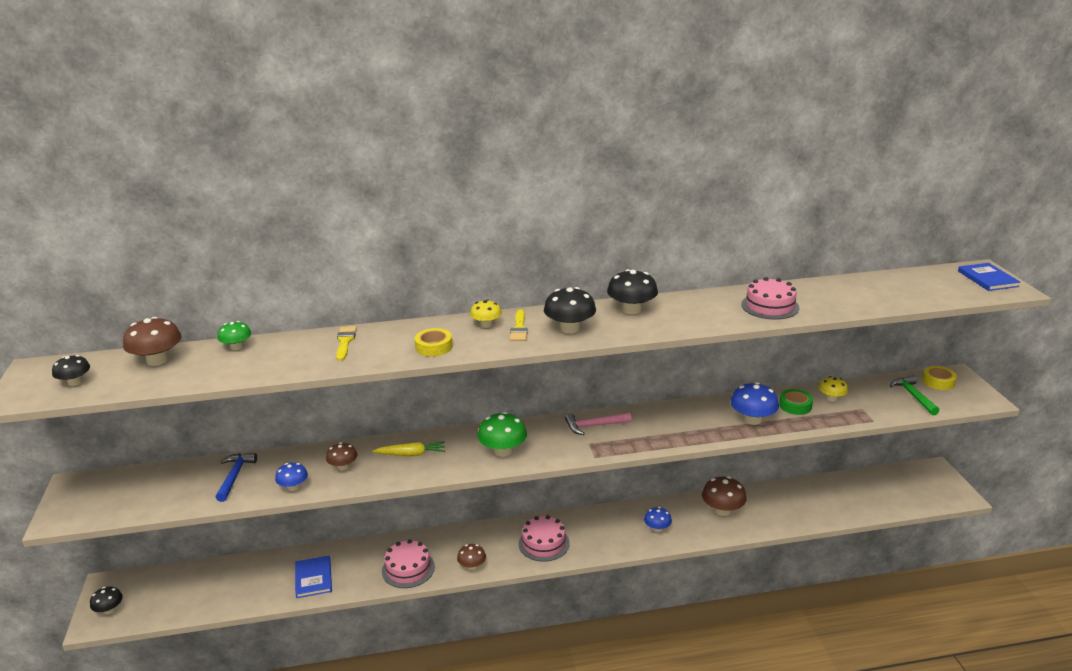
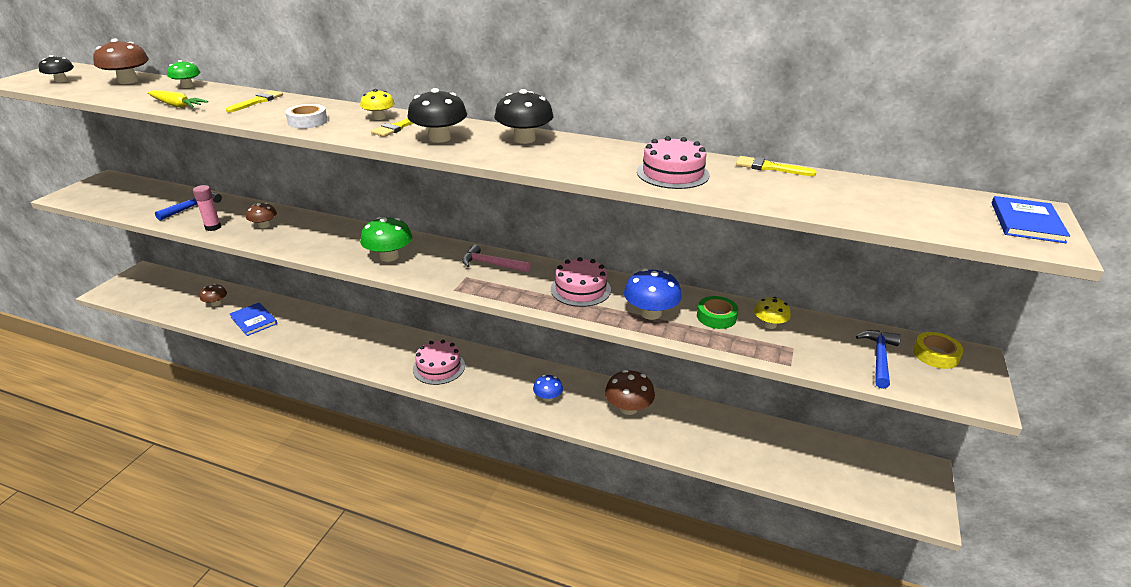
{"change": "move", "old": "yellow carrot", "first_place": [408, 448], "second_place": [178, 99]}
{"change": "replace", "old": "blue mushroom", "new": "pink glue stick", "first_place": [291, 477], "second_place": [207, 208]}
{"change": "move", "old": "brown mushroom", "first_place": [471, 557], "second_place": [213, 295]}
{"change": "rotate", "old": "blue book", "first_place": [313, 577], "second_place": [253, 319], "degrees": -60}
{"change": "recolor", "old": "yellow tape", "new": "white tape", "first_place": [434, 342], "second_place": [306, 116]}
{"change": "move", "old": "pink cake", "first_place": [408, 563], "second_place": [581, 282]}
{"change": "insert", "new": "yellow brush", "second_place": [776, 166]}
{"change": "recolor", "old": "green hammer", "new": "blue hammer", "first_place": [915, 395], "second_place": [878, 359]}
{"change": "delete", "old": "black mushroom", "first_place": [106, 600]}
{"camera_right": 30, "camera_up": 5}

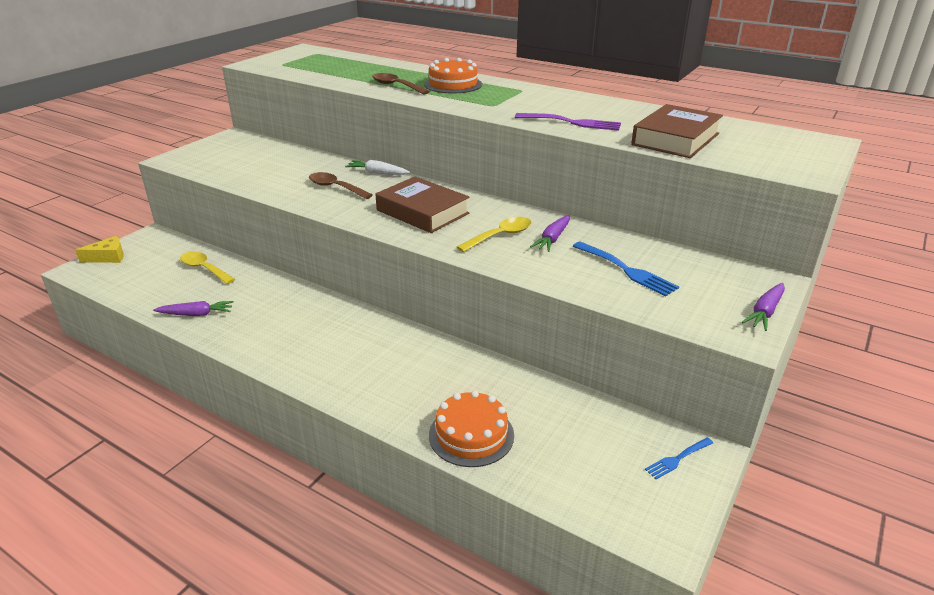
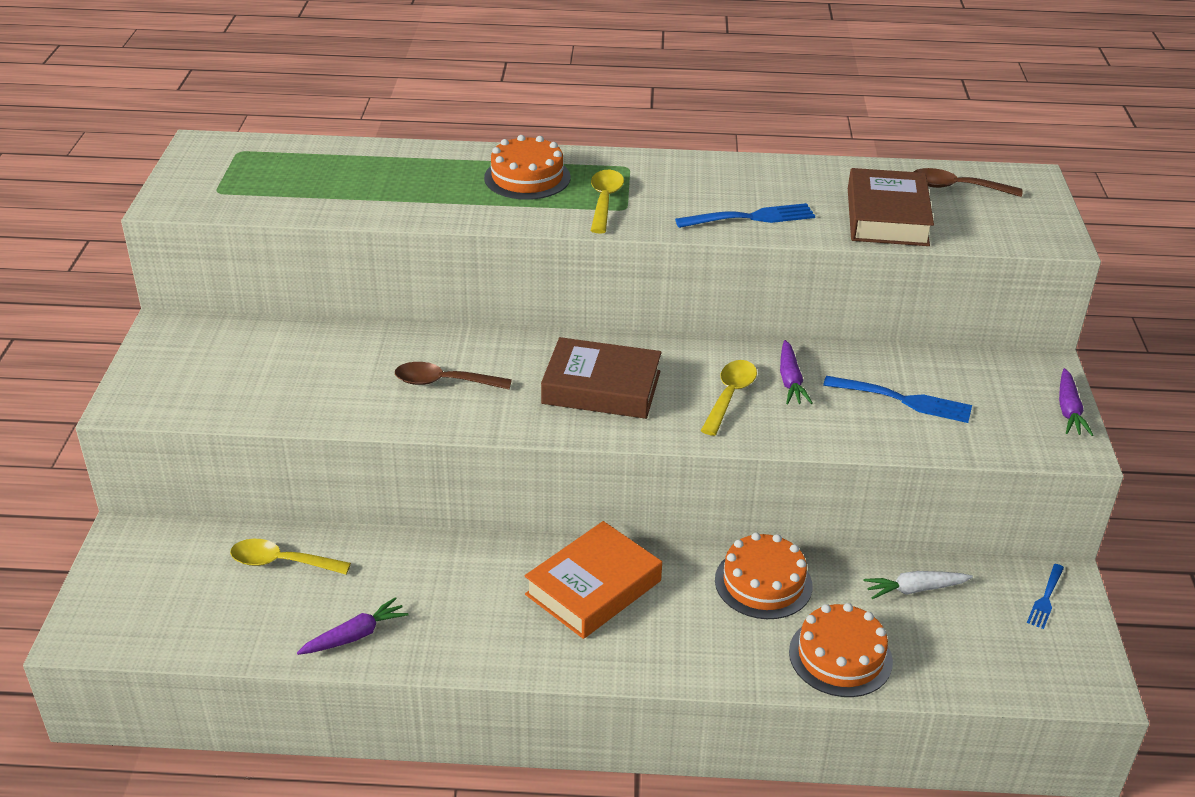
{"change": "insert", "new": "orange book", "second_place": [593, 580]}
{"change": "insert", "new": "yellow spoon", "second_place": [607, 202]}
{"change": "recolor", "old": "purple fork", "new": "blue fork", "first_place": [568, 122], "second_place": [745, 215]}
{"change": "insert", "new": "orange cake", "second_place": [763, 575]}
{"change": "move", "old": "white carrot", "first_place": [377, 167], "second_place": [918, 585]}
{"change": "move", "old": "brown spoon", "first_place": [401, 84], "second_place": [968, 182]}
{"change": "delete", "old": "yellow cheese", "first_place": [99, 249]}
{"camera_right": -30, "camera_up": 5}

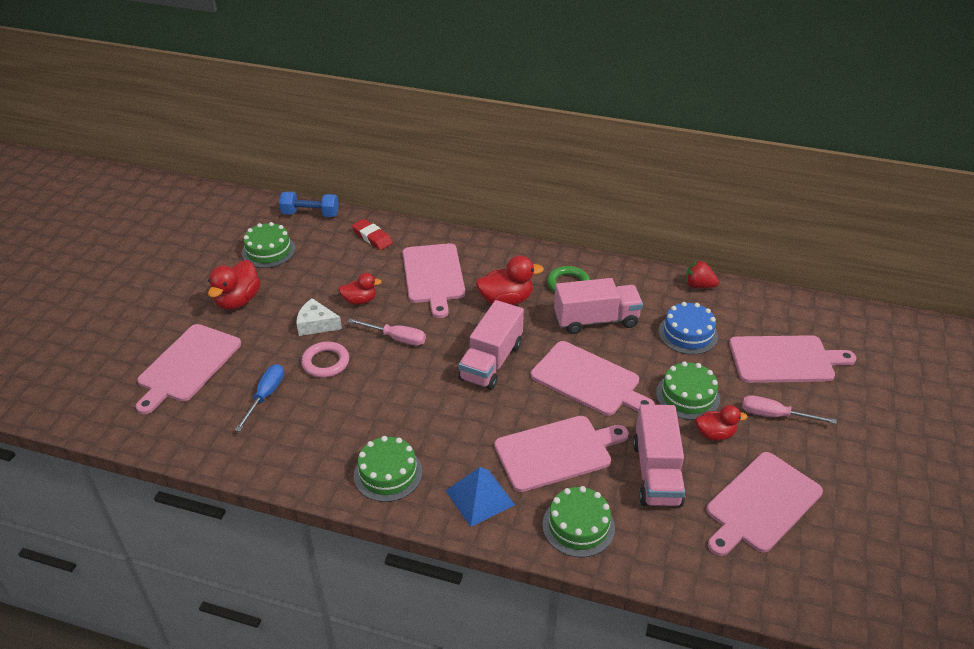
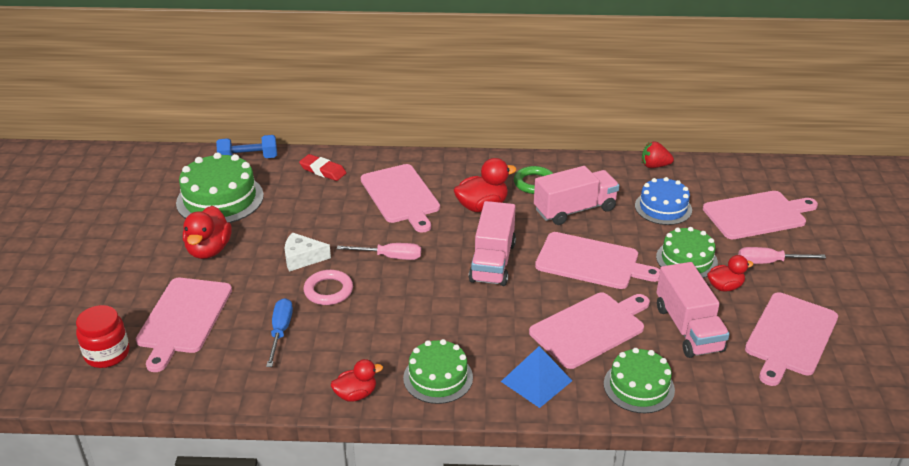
{"change": "insert", "new": "red jar", "second_place": [103, 336]}
{"change": "resize", "old": "green cake", "first_place": [269, 245], "second_place": [220, 187], "factor": 1.54}
{"change": "move", "old": "red duck", "first_place": [360, 289], "second_place": [357, 380]}
{"camera_right": -15, "camera_up": -5}

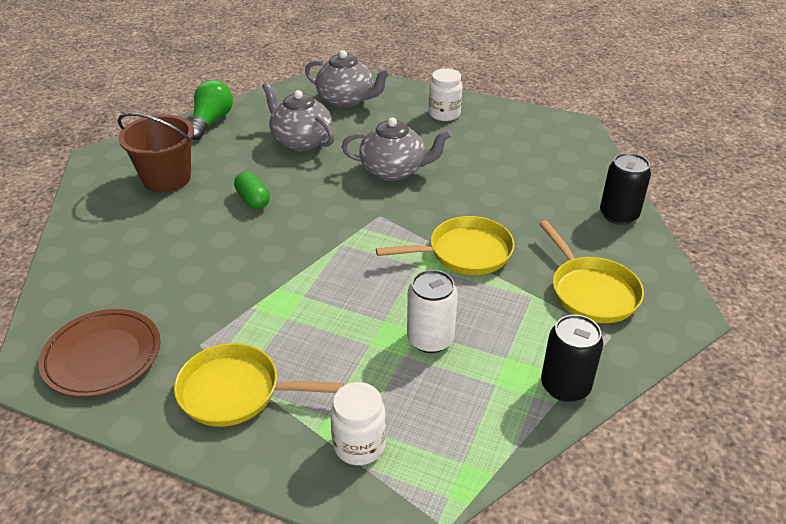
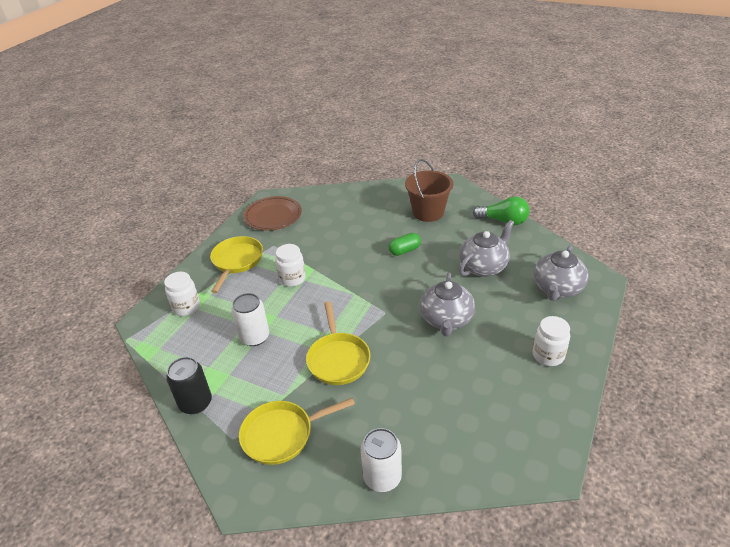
{"change": "insert", "new": "white jar", "second_place": [290, 265]}
{"change": "recolor", "old": "black can", "new": "white can", "first_place": [625, 189], "second_place": [381, 460]}
{"camera_right": 95, "camera_up": 0}

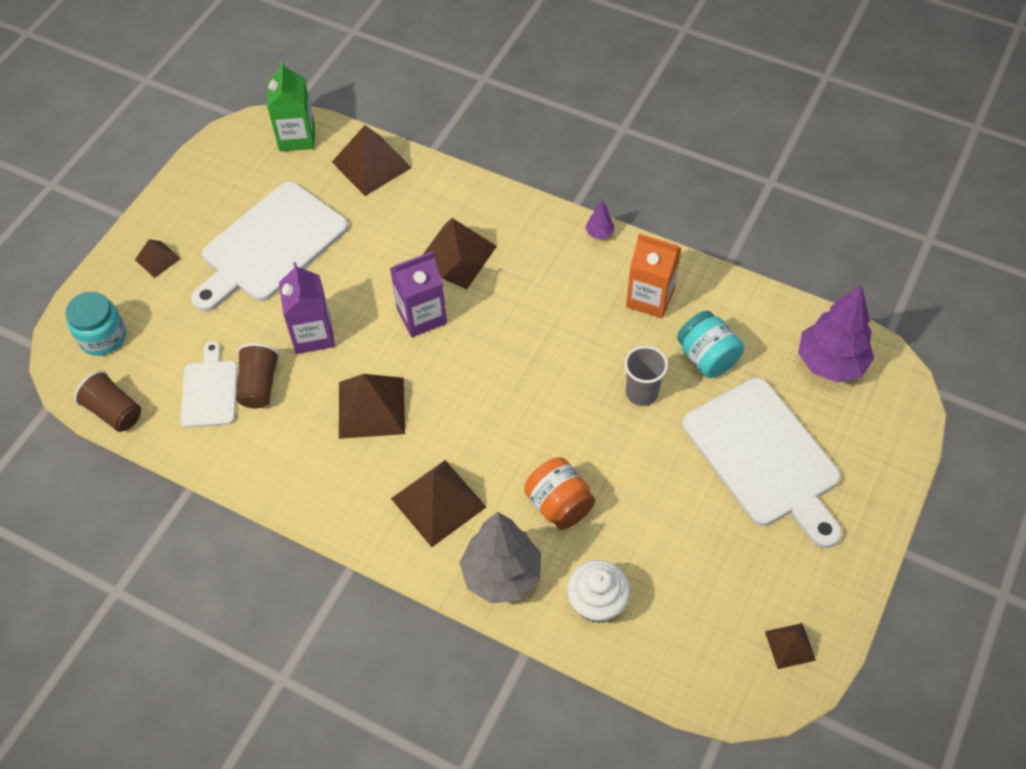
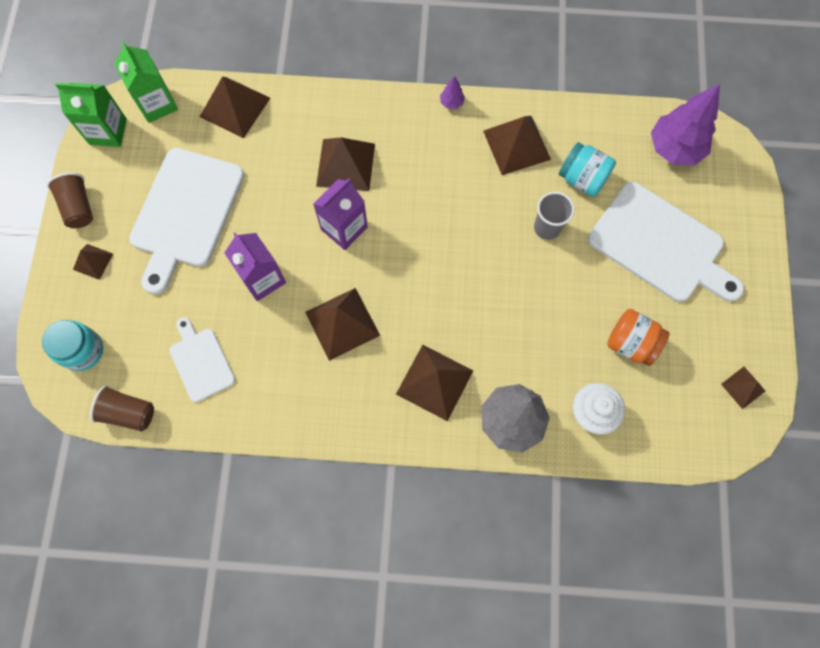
{"change": "move", "old": "brown cup", "first_place": [258, 375], "second_place": [70, 200]}
{"change": "insert", "new": "green carton", "second_place": [91, 115]}
{"change": "replace", "old": "orange carton", "new": "brown pyramid", "first_place": [653, 276], "second_place": [517, 145]}
{"change": "move", "old": "orange jar", "first_place": [559, 493], "second_place": [638, 337]}
{"camera_right": -25, "camera_up": 15}

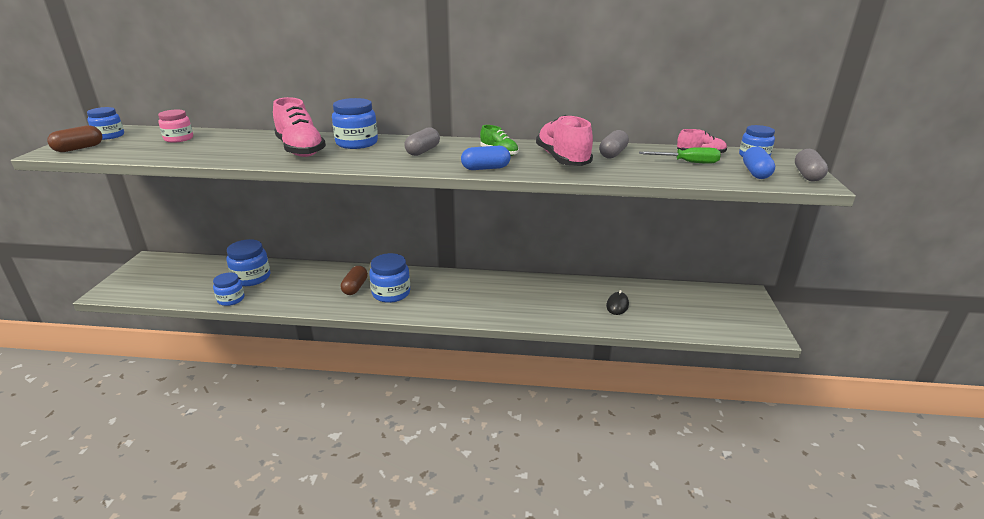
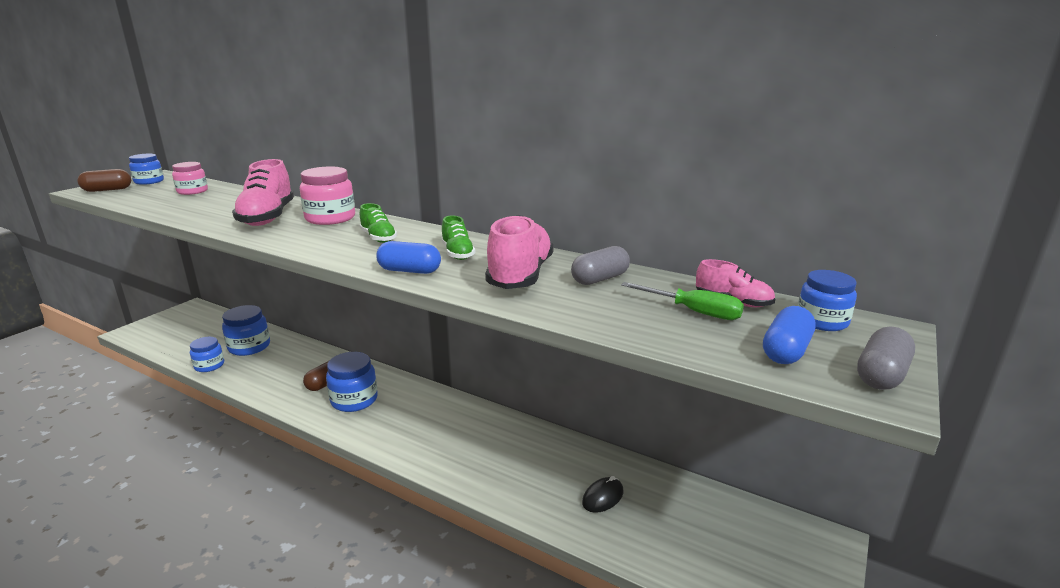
{"change": "recolor", "old": "blue jar", "new": "pink jar", "first_place": [355, 123], "second_place": [327, 196]}
{"change": "replace", "old": "grey capsule", "new": "green shoe", "first_place": [422, 142], "second_place": [378, 223]}
{"camera_right": 25, "camera_up": -5}

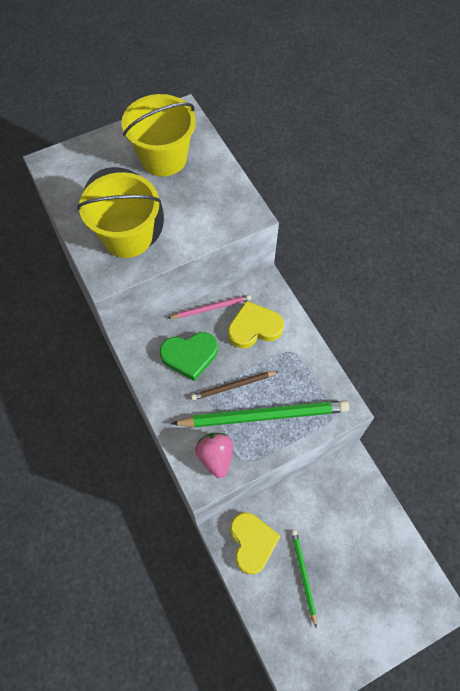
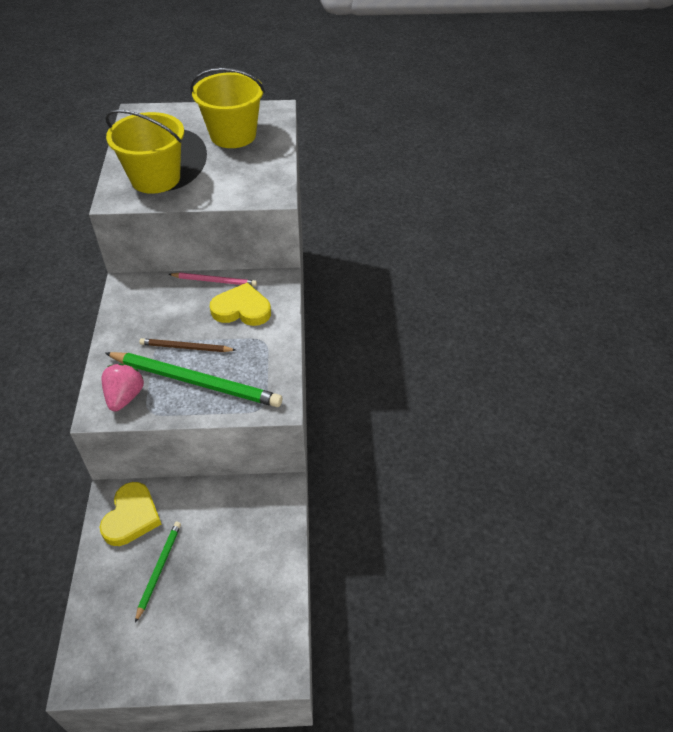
{"change": "delete", "old": "green heart", "first_place": [189, 356]}
{"camera_right": 25, "camera_up": -15}

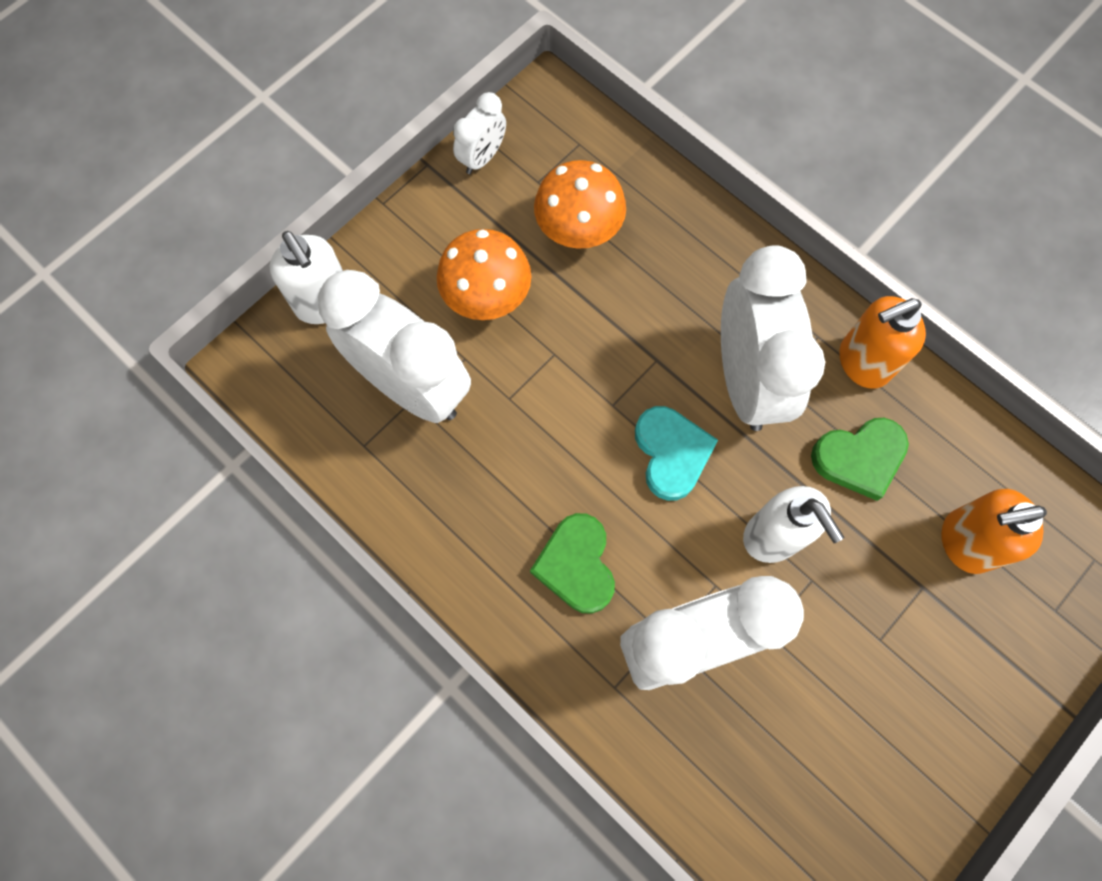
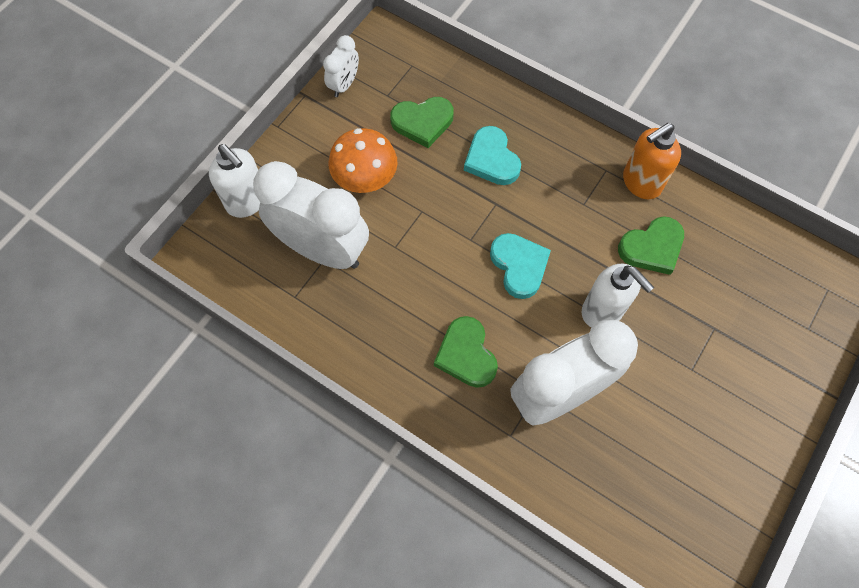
{"change": "replace", "old": "orange mushroom", "new": "green heart", "first_place": [580, 204], "second_place": [422, 122]}
{"change": "insert", "new": "turquoise heart", "second_place": [492, 155]}
{"change": "delete", "old": "white clock", "first_place": [773, 338]}
{"change": "delete", "old": "orange soap dispenser", "first_place": [994, 531]}
{"camera_right": -10, "camera_up": -5}

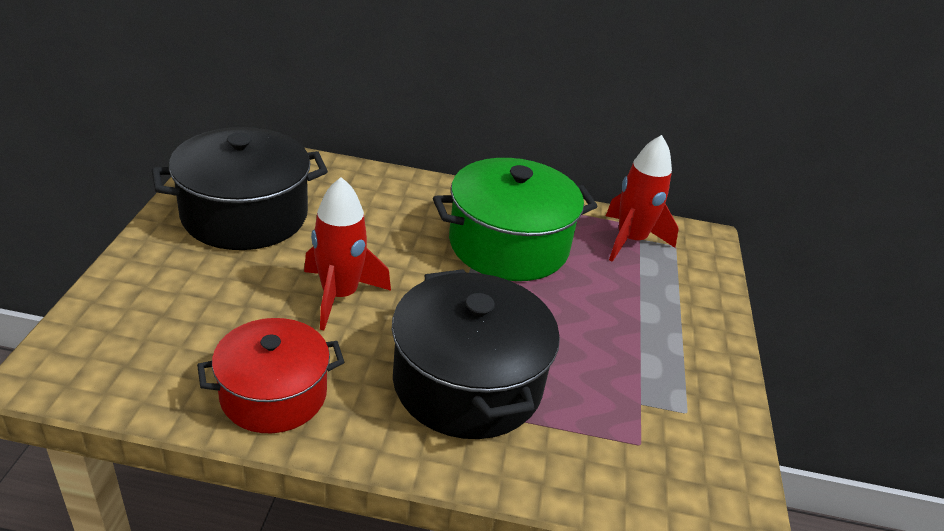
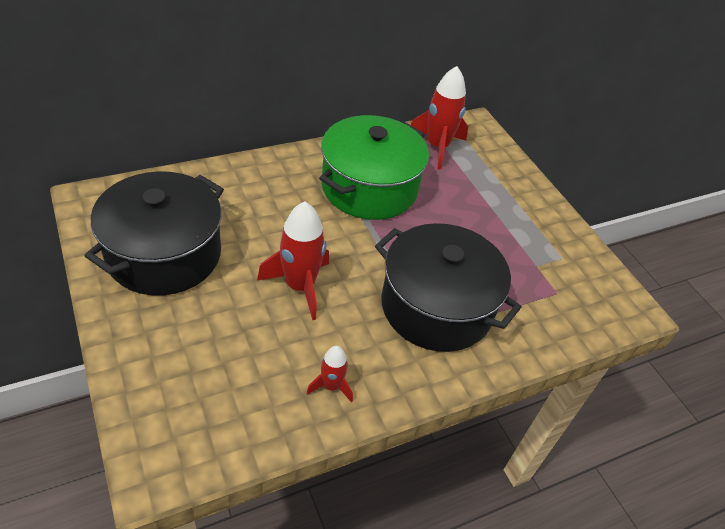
{"change": "replace", "old": "red pot", "new": "red rocket", "first_place": [270, 375], "second_place": [329, 374]}
{"camera_right": -35, "camera_up": 10}

